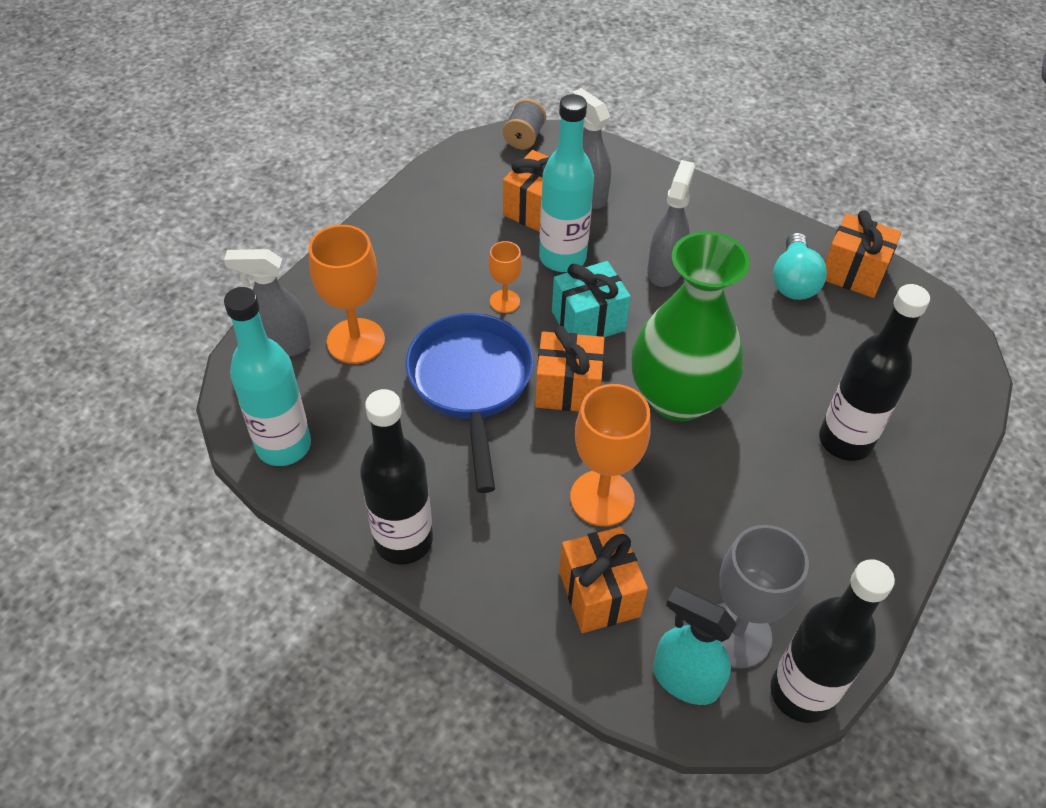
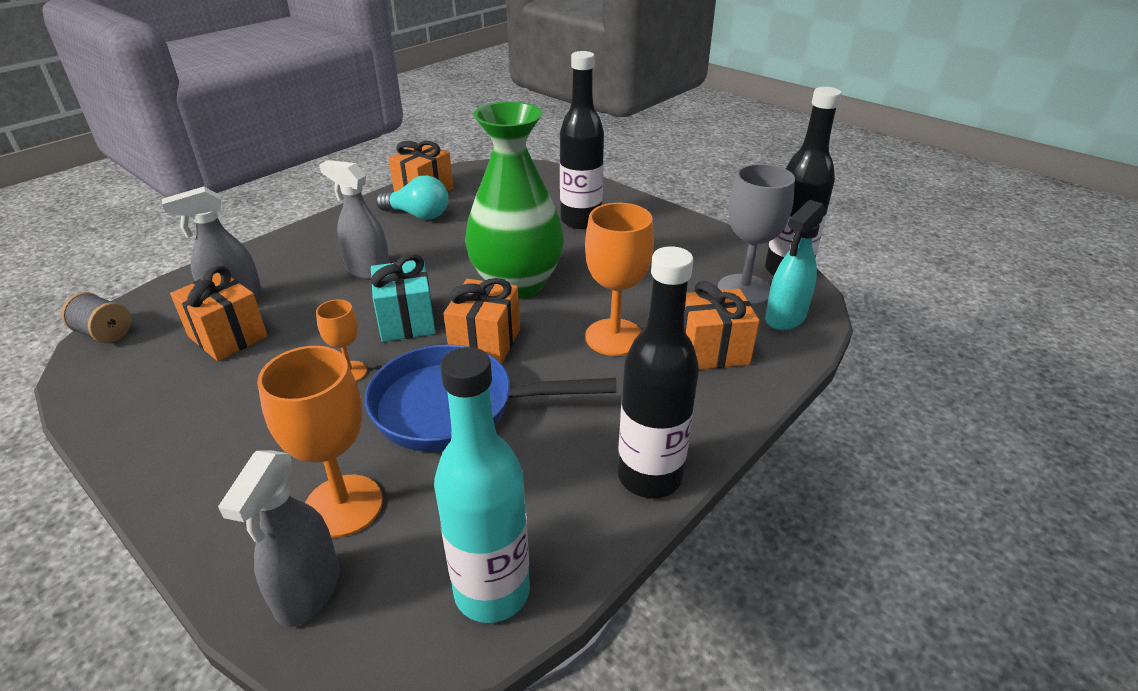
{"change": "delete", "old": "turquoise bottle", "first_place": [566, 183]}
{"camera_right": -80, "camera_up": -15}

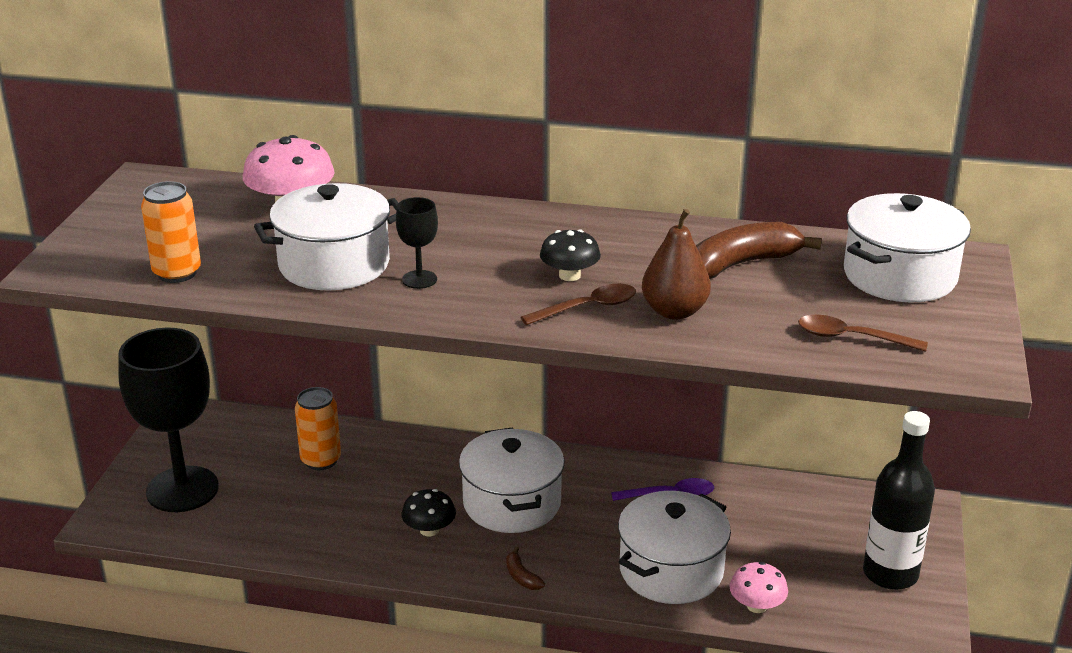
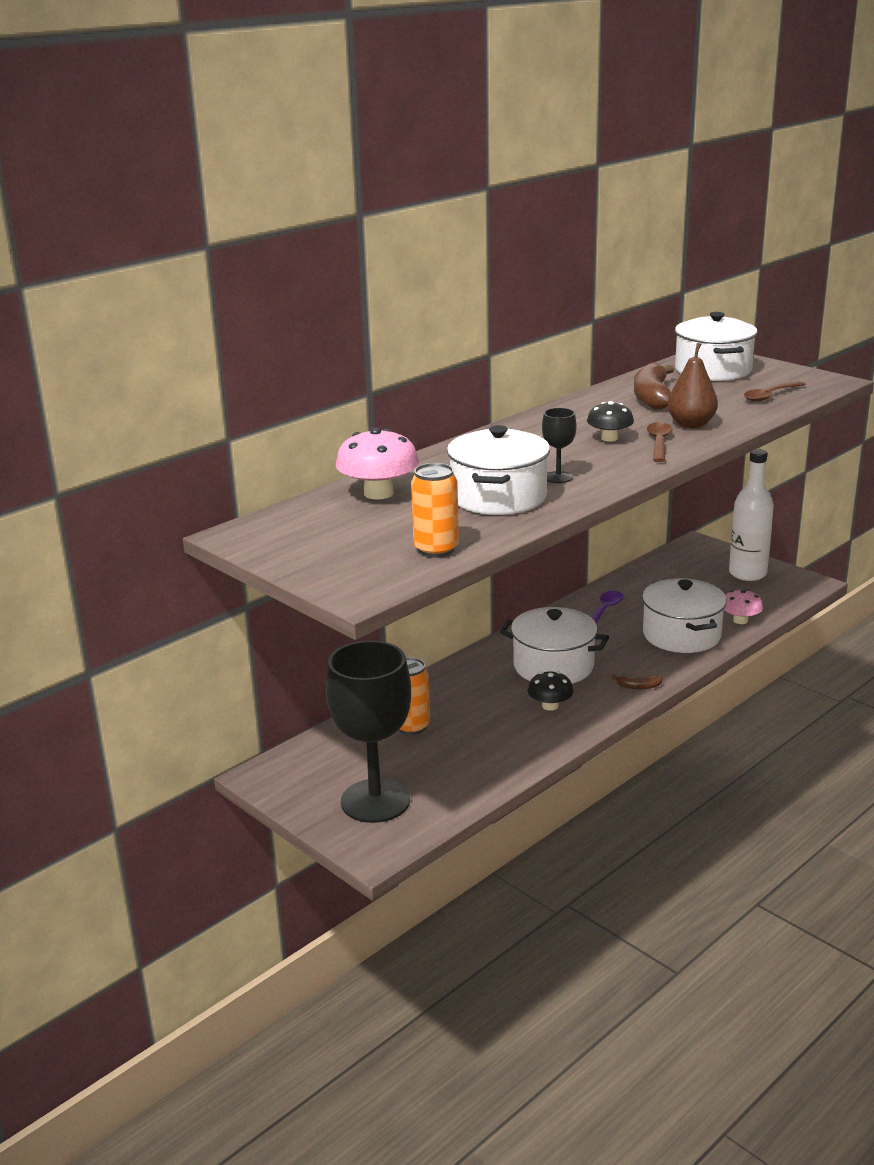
{"change": "recolor", "old": "black bottle", "new": "white bottle", "first_place": [899, 500], "second_place": [751, 515]}
{"camera_right": -55, "camera_up": -5}

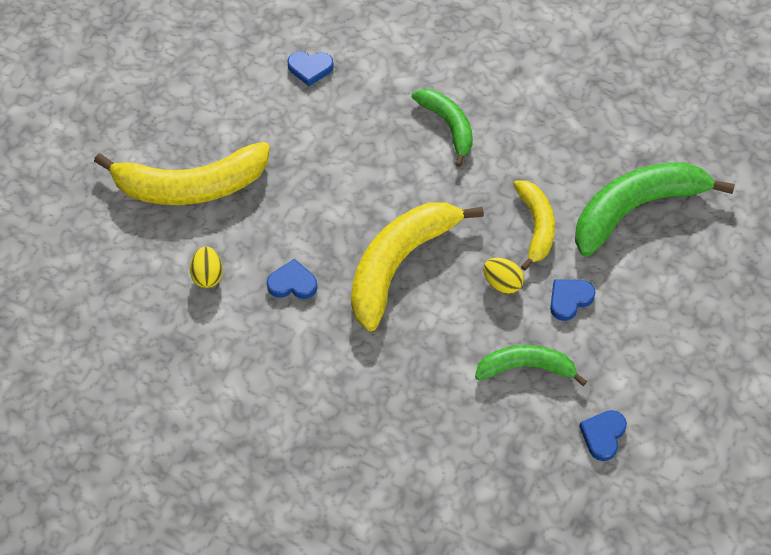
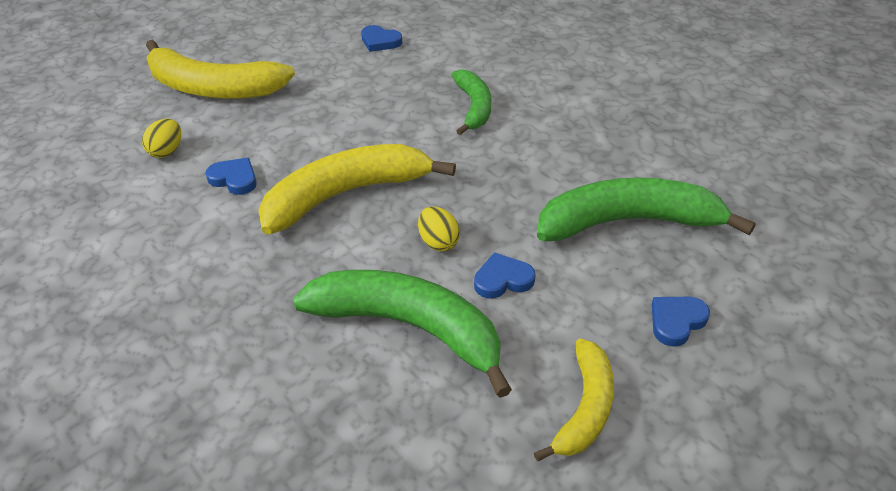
{"change": "resize", "old": "green banana", "first_place": [531, 365], "second_place": [402, 334], "factor": 1.71}
{"change": "move", "old": "yellow banana", "first_place": [534, 226], "second_place": [574, 400]}
{"change": "move", "old": "blue heart", "first_place": [603, 435], "second_place": [681, 322]}
{"camera_right": 25, "camera_up": -15}

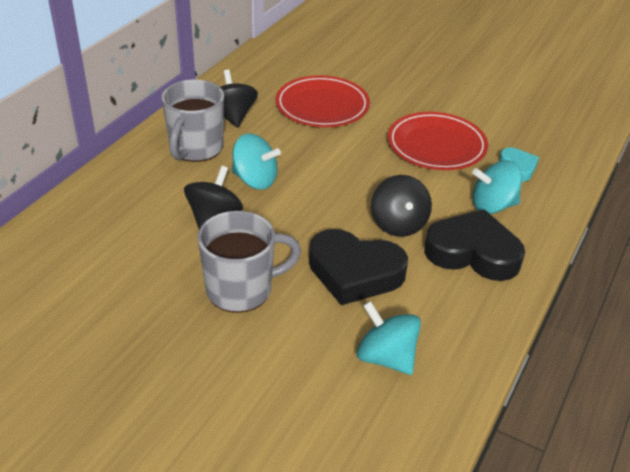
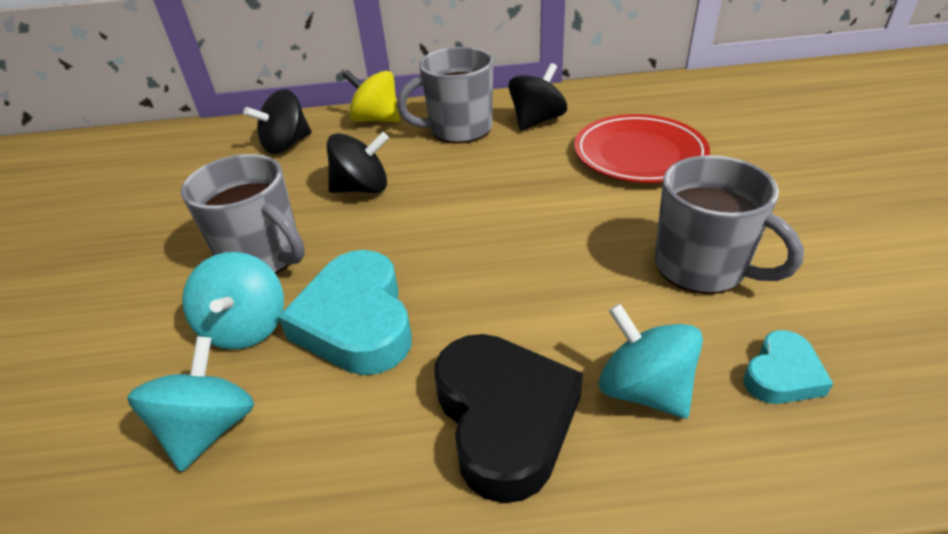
{"change": "move", "old": "turquoise spinning top", "first_place": [256, 162], "second_place": [233, 301]}
{"change": "move", "old": "black spinning top", "first_place": [401, 206], "second_place": [277, 121]}
{"change": "recolor", "old": "black heart", "new": "turquoise heart", "first_place": [358, 267], "second_place": [345, 312]}
{"change": "insert", "new": "yellow spinning top", "second_place": [371, 96]}
{"change": "replace", "old": "red plate", "new": "grey mug", "first_place": [438, 141], "second_place": [729, 224]}
{"camera_right": 60, "camera_up": 0}

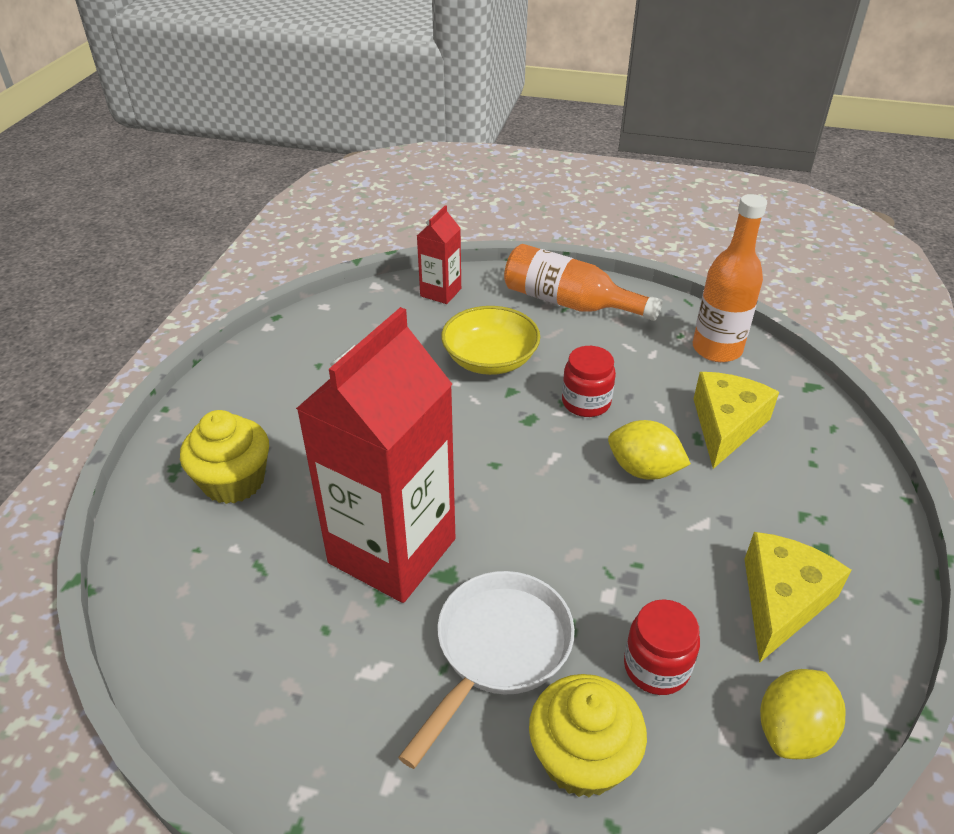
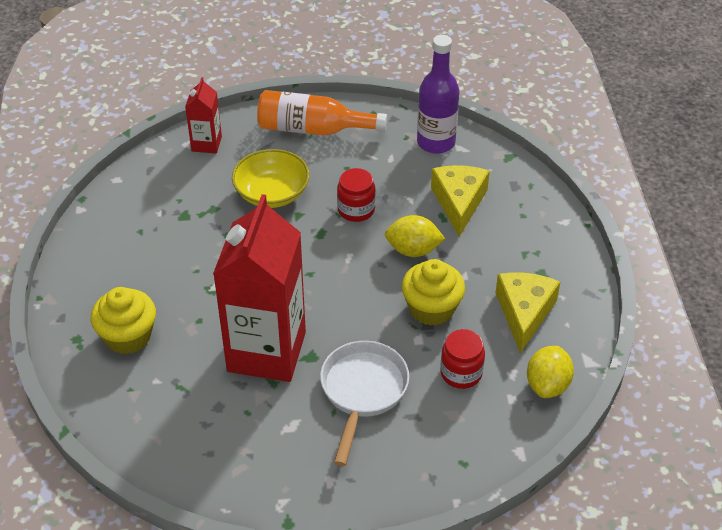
{"change": "move", "old": "yellow cupcake", "first_place": [588, 736], "second_place": [433, 292]}
{"change": "recolor", "old": "orange bottle", "new": "purple bottle", "first_place": [730, 278], "second_place": [438, 94]}
{"camera_right": -20, "camera_up": 5}

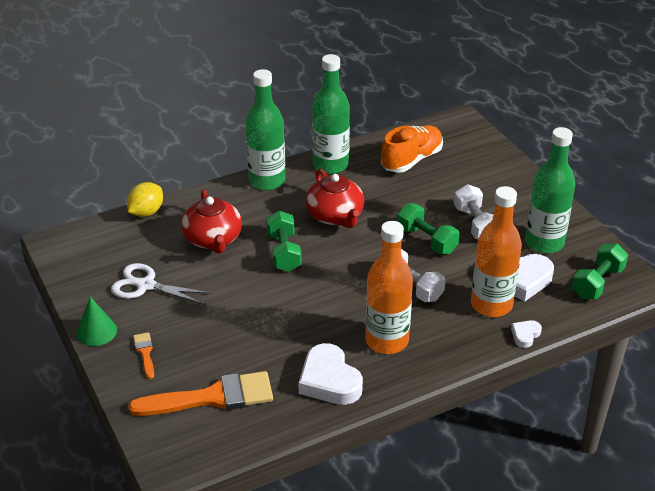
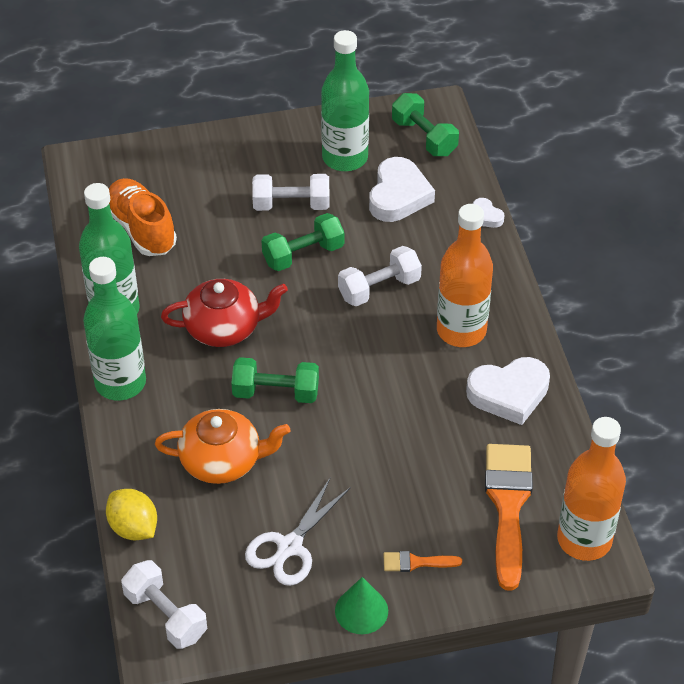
{"change": "insert", "new": "white dumbbell", "second_place": [164, 604]}
{"change": "recolor", "old": "red teapot", "new": "orange teapot", "first_place": [211, 222], "second_place": [222, 446]}
{"change": "move", "old": "orange bottle", "first_place": [496, 251], "second_place": [591, 489]}
{"camera_right": -75, "camera_up": 10}

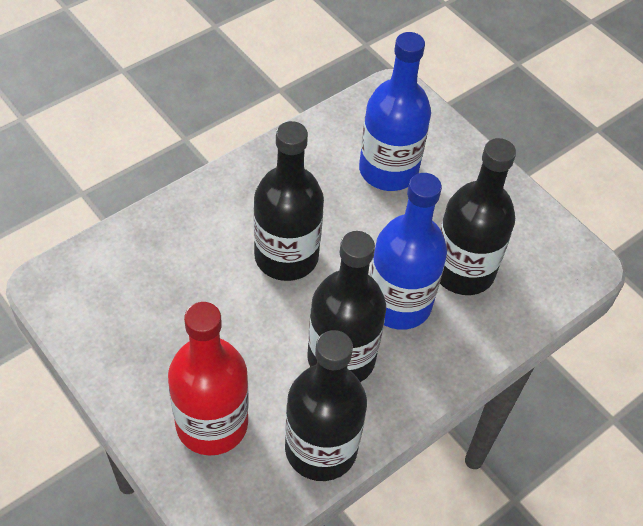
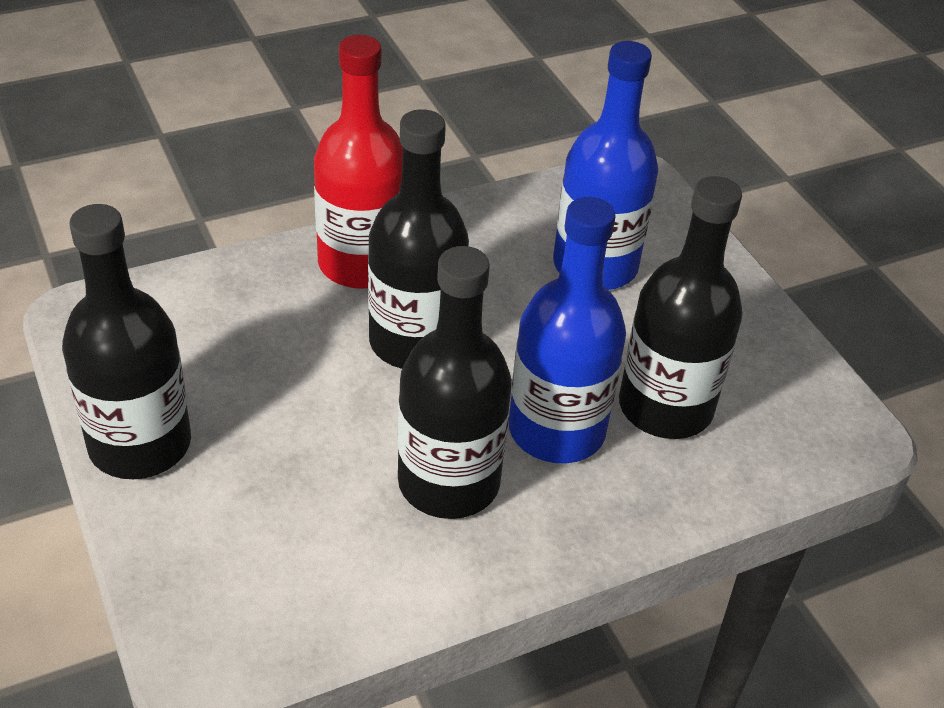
{"change": "move", "old": "black bottle", "first_place": [326, 405], "second_place": [126, 341]}
{"change": "move", "old": "red bottle", "first_place": [208, 379], "second_place": [358, 162]}
{"camera_right": 15, "camera_up": -10}

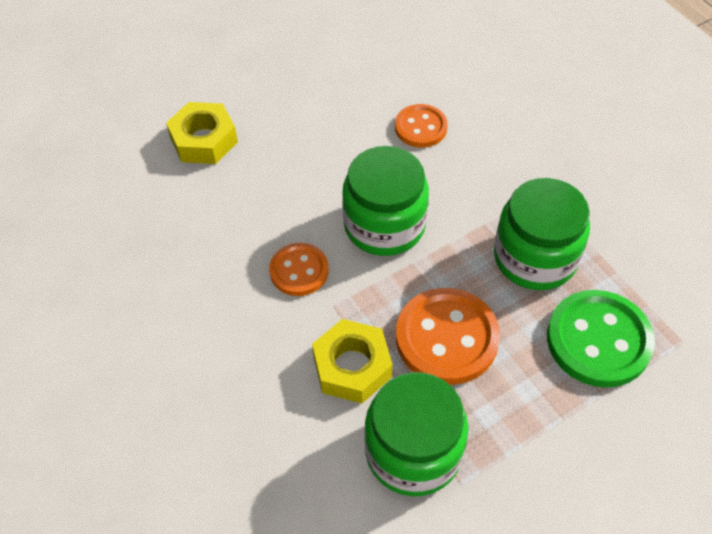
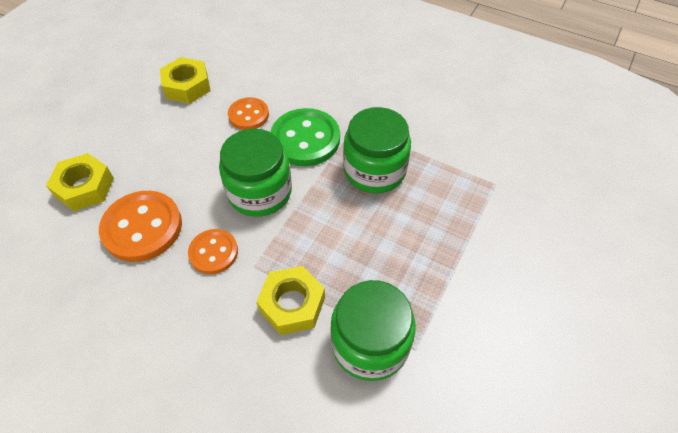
{"change": "move", "old": "orange button", "first_place": [448, 336], "second_place": [140, 226]}
{"change": "insert", "new": "yellow nut", "second_place": [185, 80]}
{"change": "move", "old": "green button", "first_place": [601, 339], "second_place": [305, 137]}
{"camera_right": -30, "camera_up": 0}

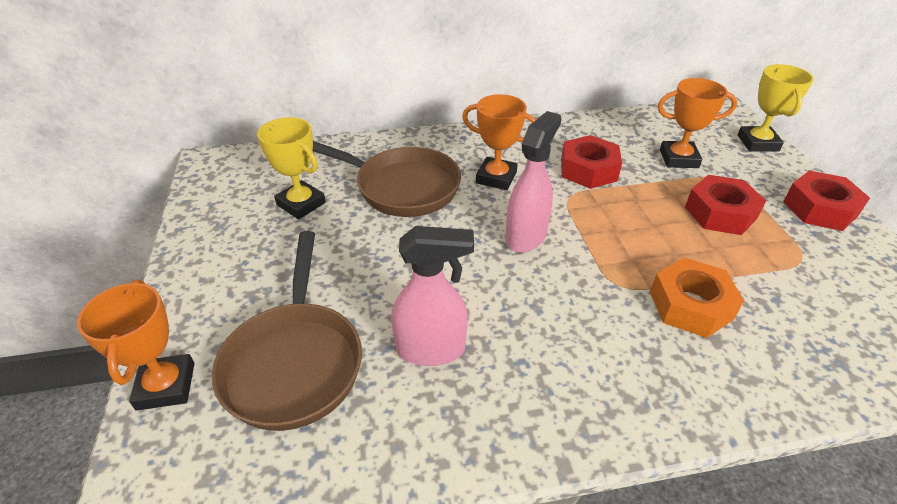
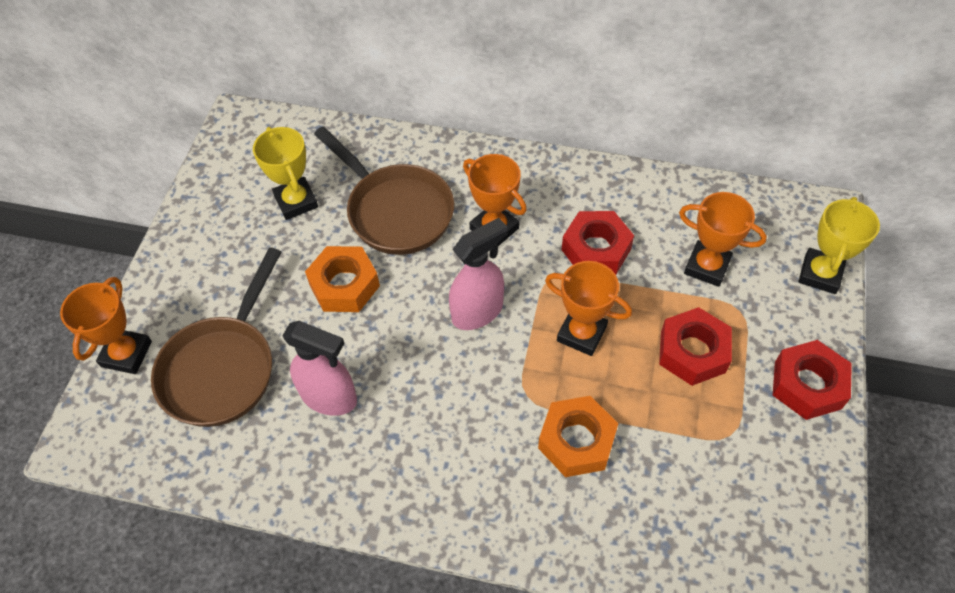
{"change": "insert", "new": "orange nut", "second_place": [342, 279]}
{"change": "insert", "new": "orange trophy", "second_place": [588, 308]}
{"camera_right": 25, "camera_up": 15}

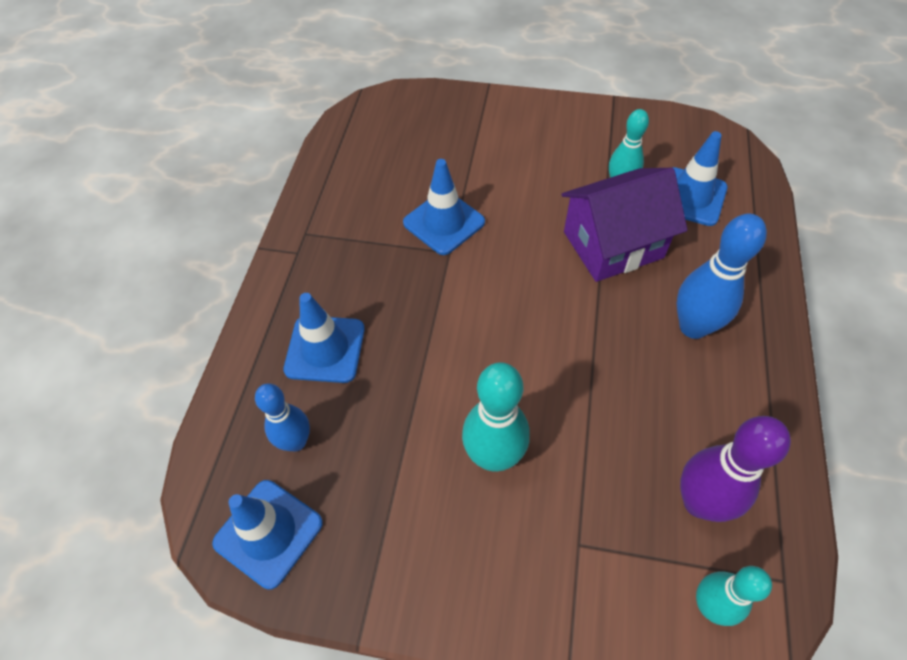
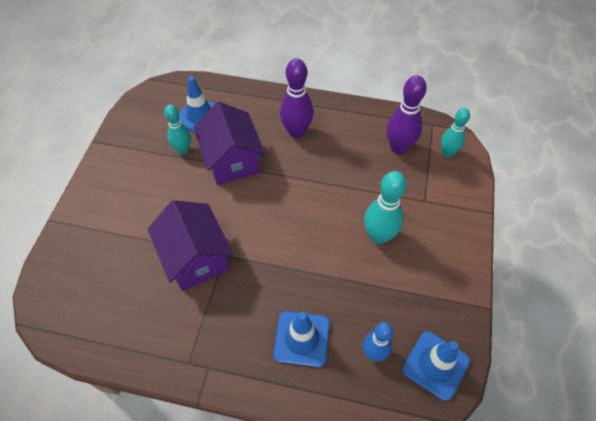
{"change": "replace", "old": "blue traffic cone", "new": "purple house", "first_place": [444, 207], "second_place": [190, 245]}
{"change": "recolor", "old": "blue bowling pin", "new": "purple bowling pin", "first_place": [721, 276], "second_place": [296, 98]}
{"camera_right": -90, "camera_up": 0}

